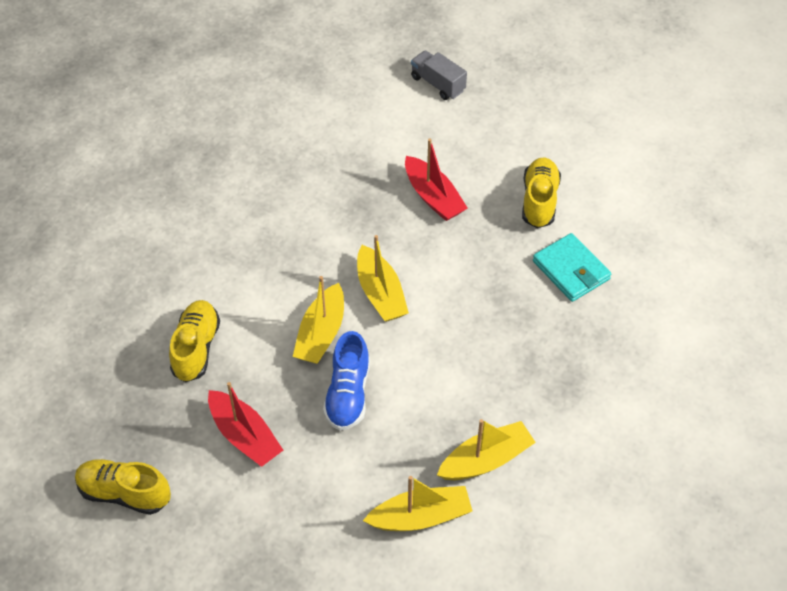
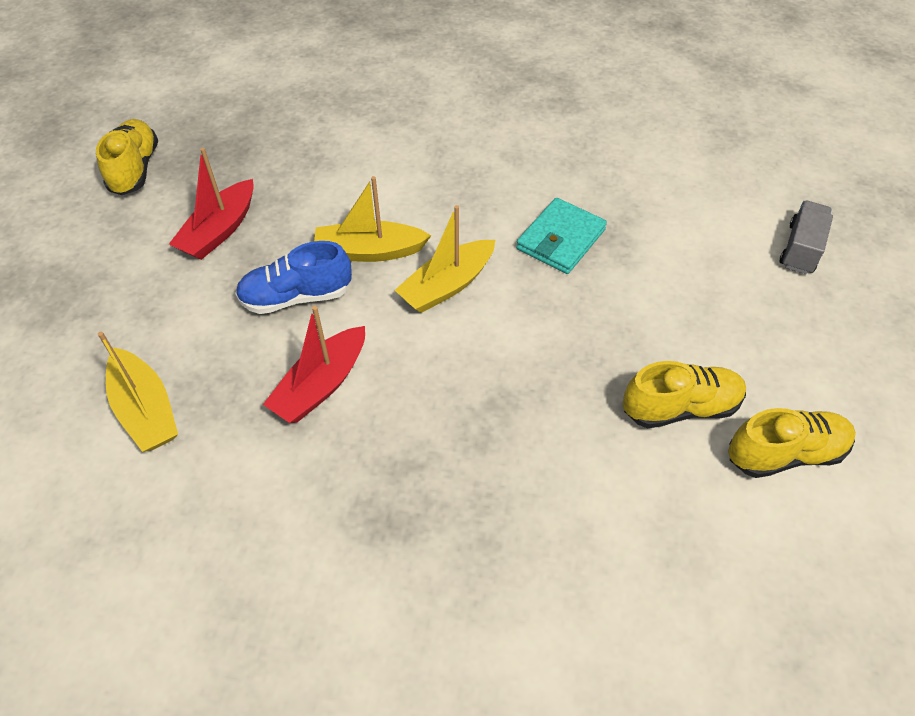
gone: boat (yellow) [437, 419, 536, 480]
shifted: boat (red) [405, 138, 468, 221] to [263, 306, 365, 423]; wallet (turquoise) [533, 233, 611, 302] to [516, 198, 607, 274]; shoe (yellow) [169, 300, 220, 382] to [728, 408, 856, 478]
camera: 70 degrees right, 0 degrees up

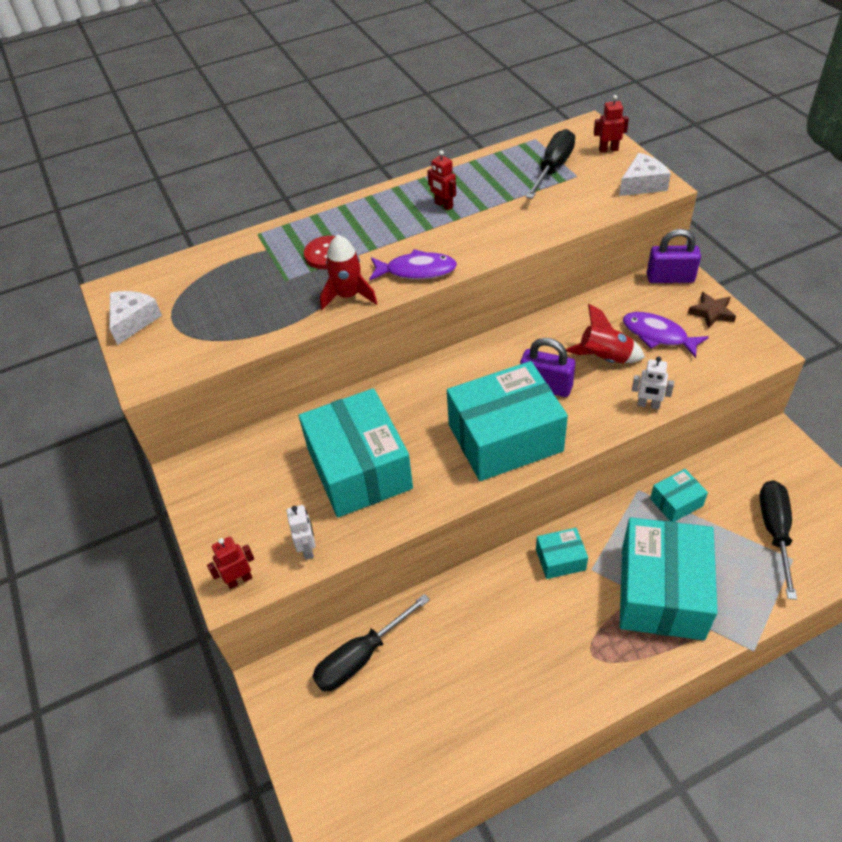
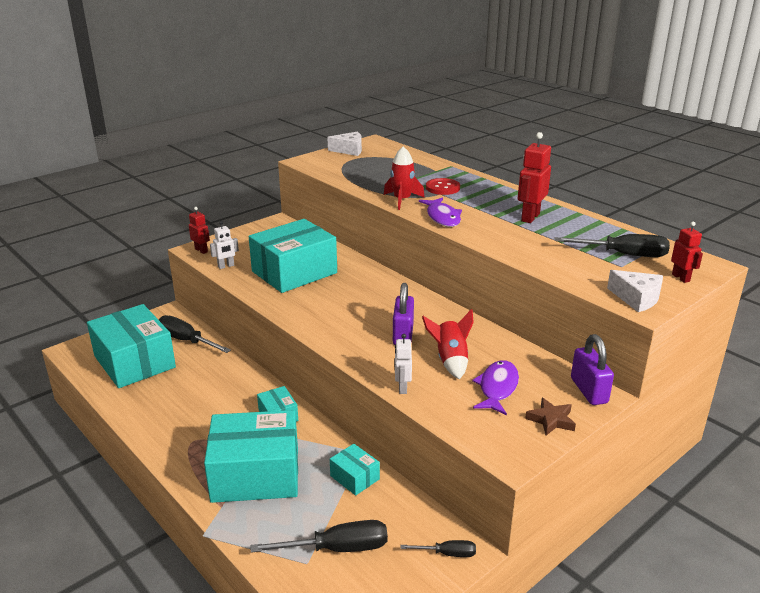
new: screwdriver (black) [400, 540, 476, 557]
shifted: box (turquoise) [447, 361, 568, 481] to [87, 304, 176, 388]
scaled: robot (red) [427, 150, 456, 210] = [518, 132, 551, 223] x1.66
camera: 70 degrees right, 20 degrees down

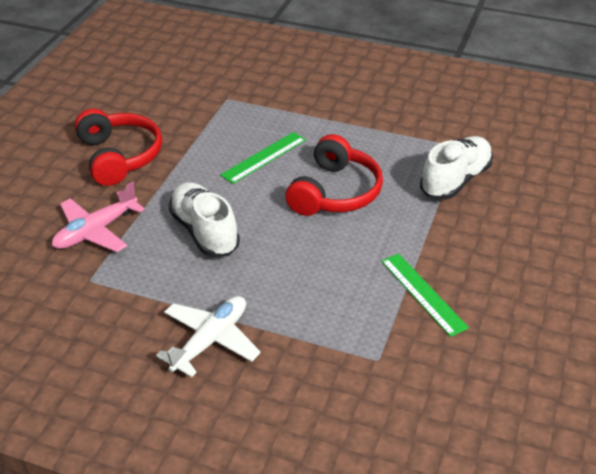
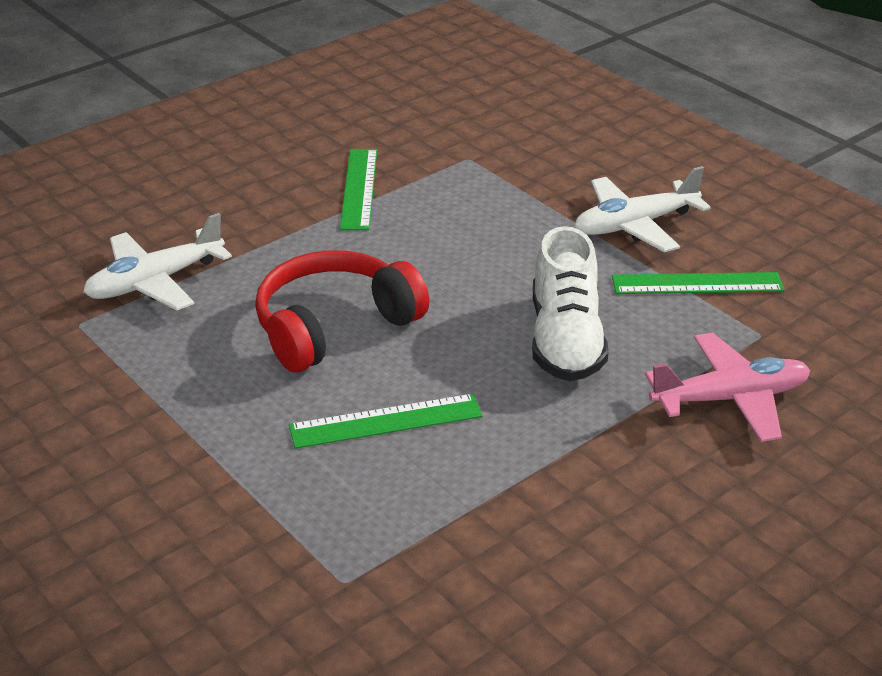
gone: headphones (red) [75, 109, 162, 186]
new: ruler (green) [612, 272, 784, 294]
swapped: shoe (white) [420, 136, 493, 200] to plane (white) [83, 213, 232, 310]
camera: 150 degrees left, 5 degrees down

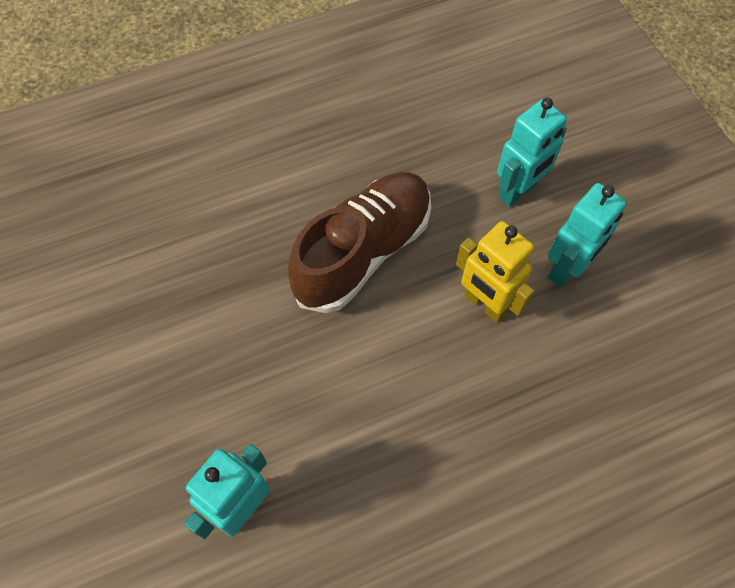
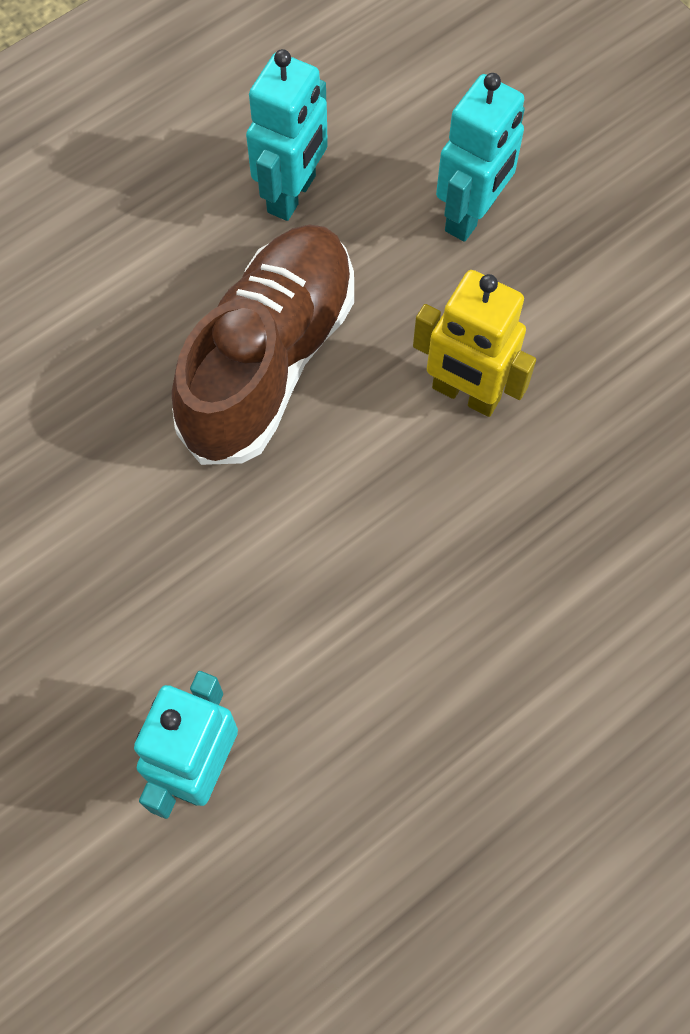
shifted: robot (turquoise) [548, 183, 627, 287] to [246, 49, 328, 221]
camera: 15 degrees left, 5 degrees up

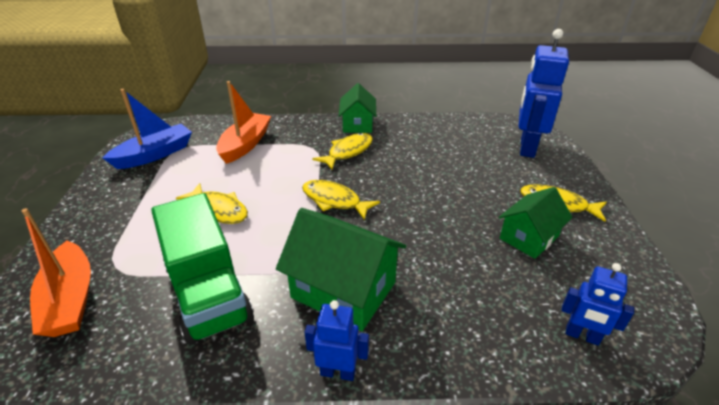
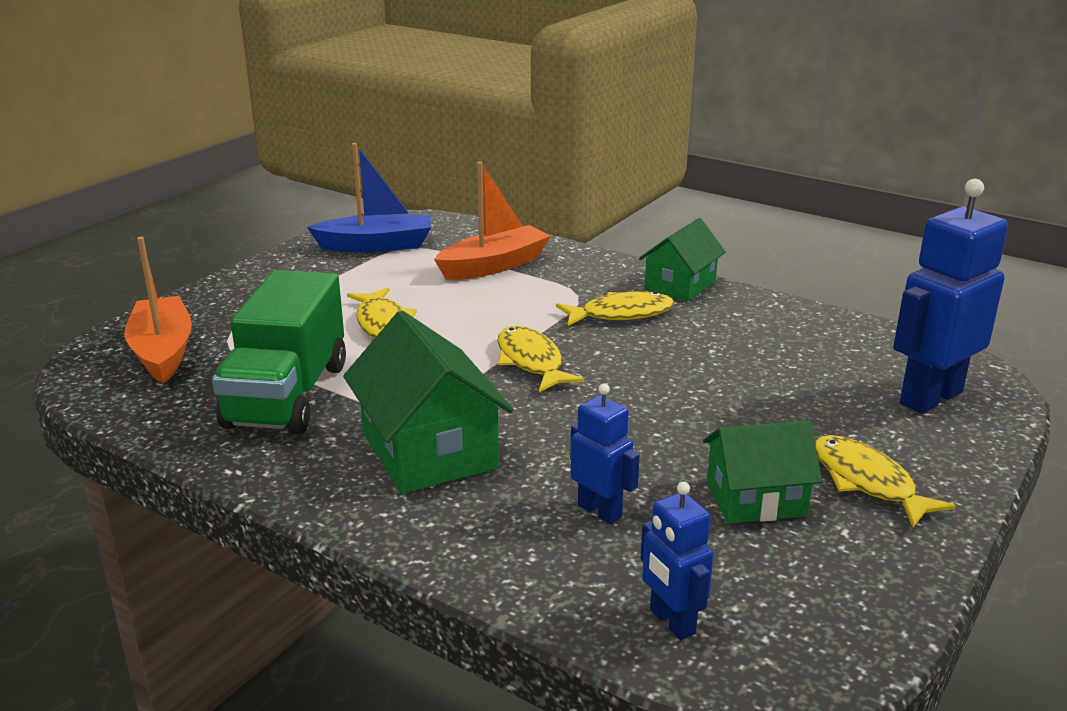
shifted: robot (blue) [304, 300, 369, 381] to [570, 383, 640, 524]
rotated: boat (orange) [22, 208, 91, 337] = [124, 237, 192, 384] 150 degrees clockwise
camera: 35 degrees right, 10 degrees down

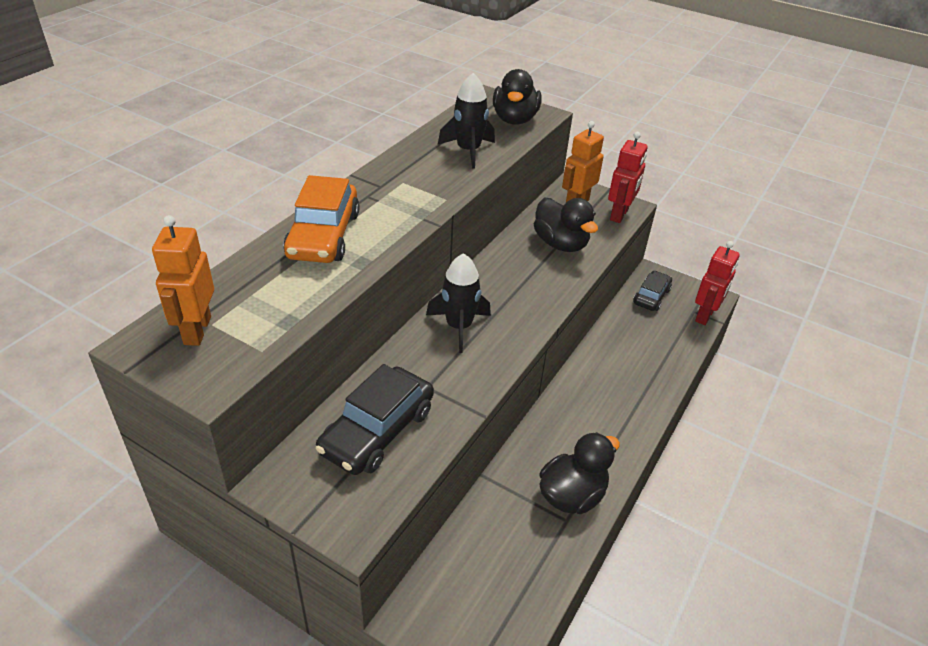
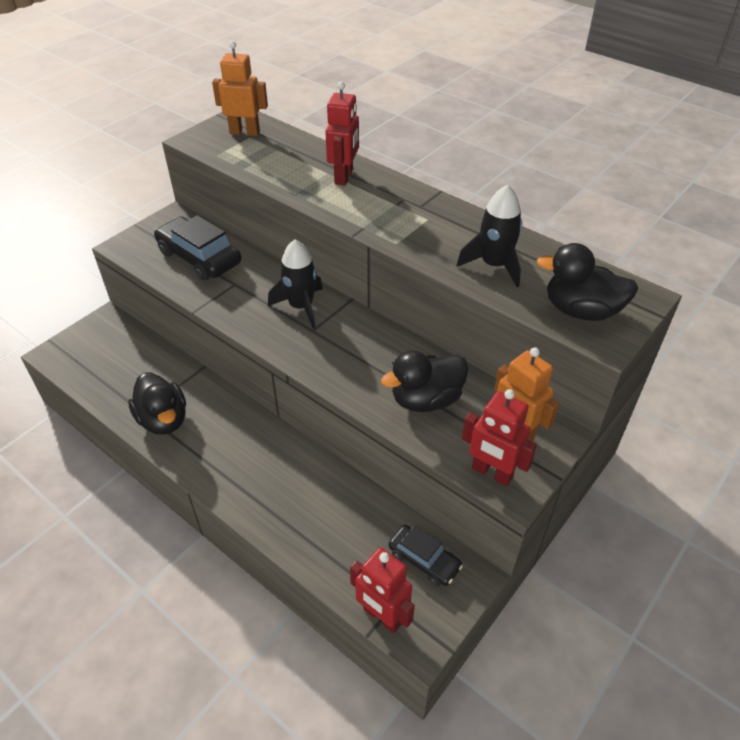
swapped: car (orange) [283, 175, 360, 263] to robot (red) [325, 82, 359, 186]
camera: 100 degrees right, 5 degrees up

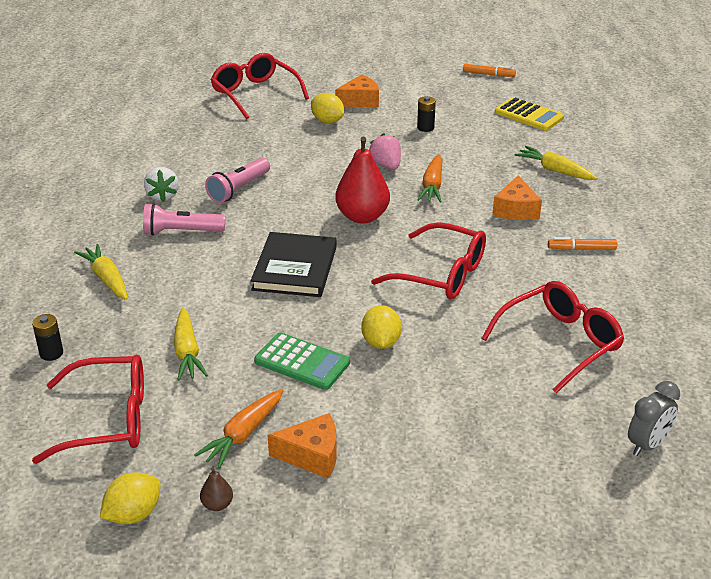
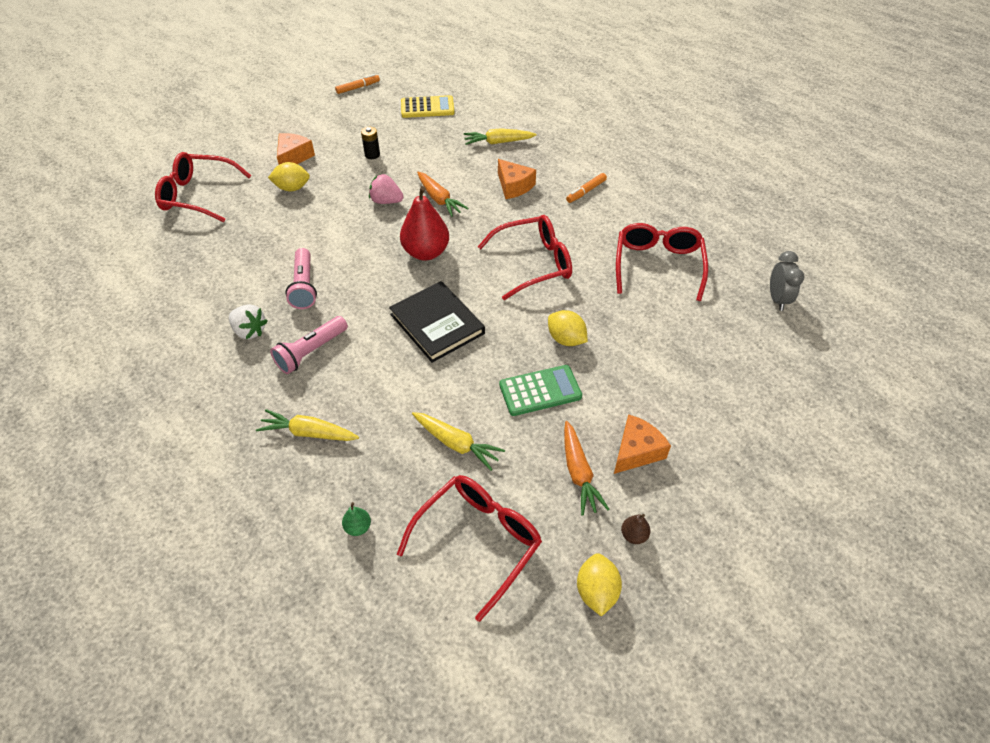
swapped: battery (black) [32, 314, 63, 361] to pear (green) [342, 502, 371, 536]
camera: 45 degrees left, 15 degrees up

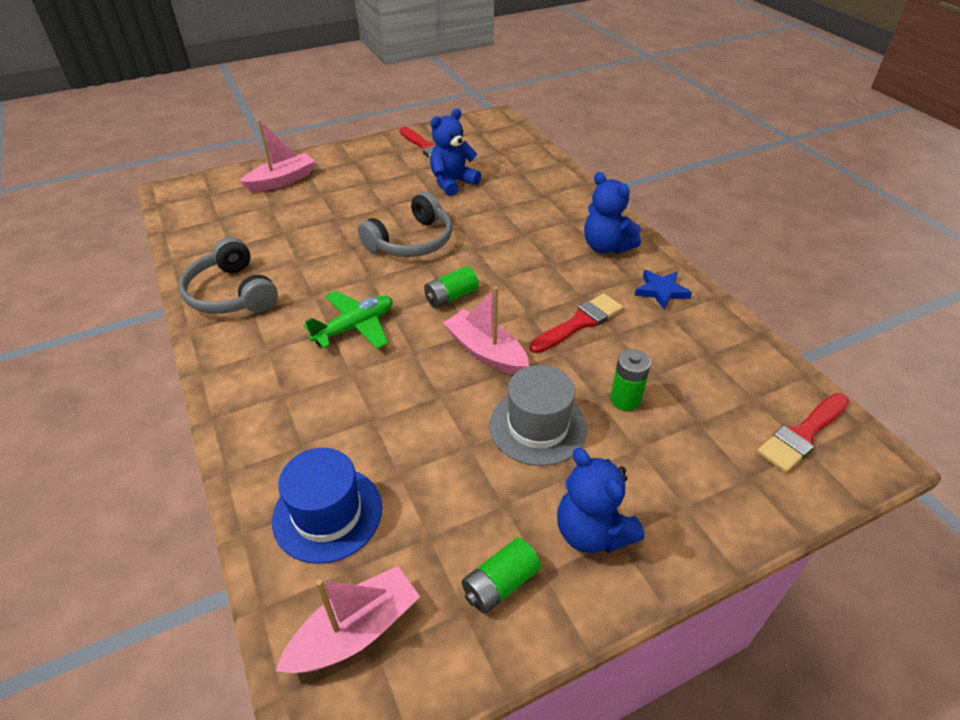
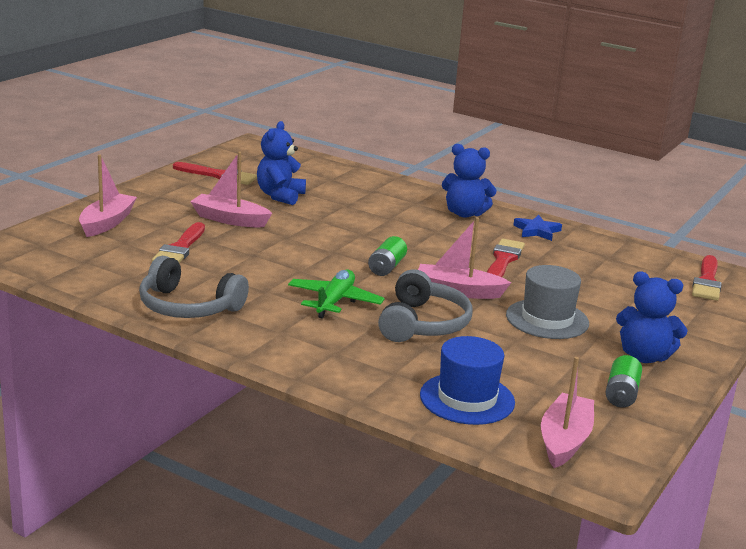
gone: battery (green) [610, 349, 651, 411]
new: boat (pink) [190, 152, 272, 227]; brush (red) [152, 222, 205, 263]
shifted: headphones (grey) [358, 192, 452, 257] to [378, 269, 472, 342]
camera: 35 degrees left, 20 degrees down

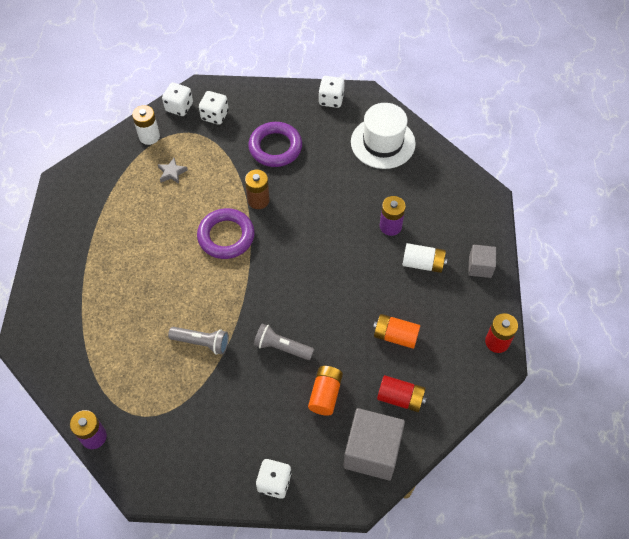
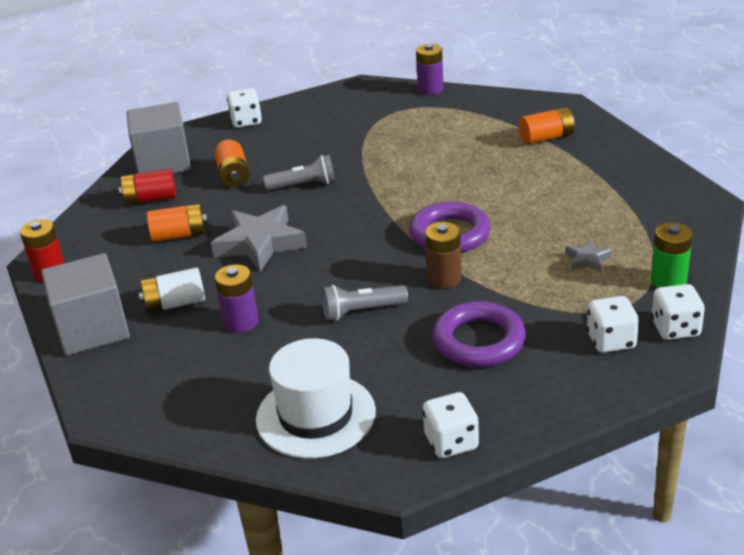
new: battery (orange) [519, 107, 575, 145]; star (grey) [211, 205, 307, 272]
shifted: flashlight (grey) [168, 327, 229, 355] to [322, 285, 408, 321]
repainted: battery (white) [132, 105, 160, 145] to battery (green) [651, 223, 693, 288]
scaled: cube (grey) [468, 245, 496, 278] = [41, 253, 130, 356] x1.85
camera: 155 degrees right, 25 degrees down

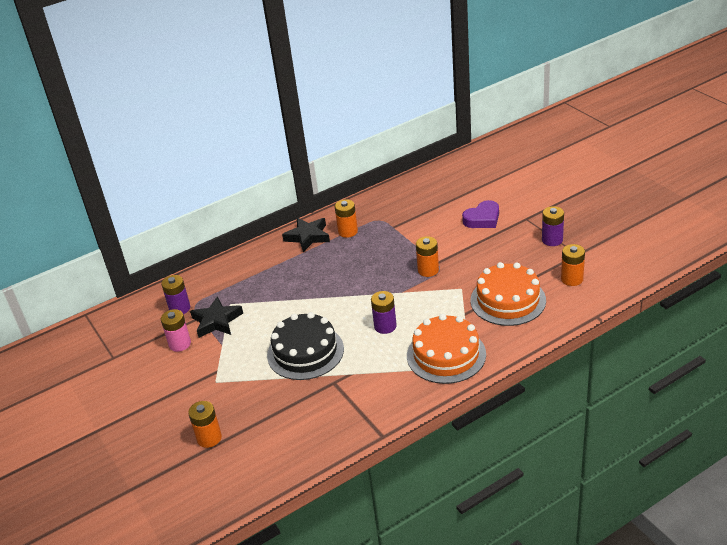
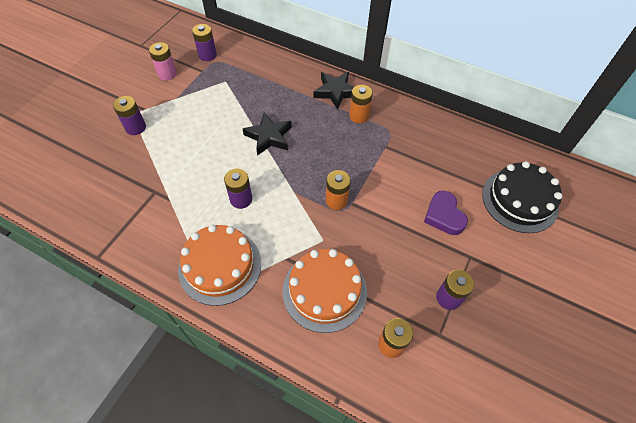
gone: battery (orange) [188, 401, 222, 448]
new: battery (purple) [113, 96, 146, 135]
shifted: star (black) [190, 296, 243, 338] to [243, 112, 292, 156]; cake (black) [267, 312, 344, 380] to [482, 161, 562, 233]
rotated: heart (purple) [462, 200, 499, 228] = [424, 191, 468, 235] 45 degrees clockwise
camera: 55 degrees right, 20 degrees up

